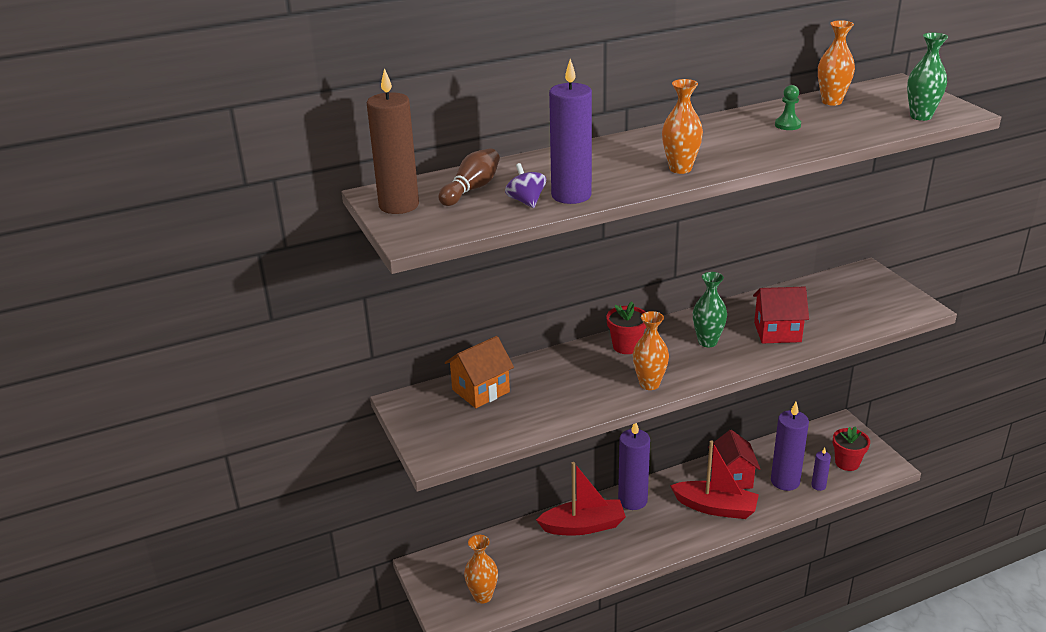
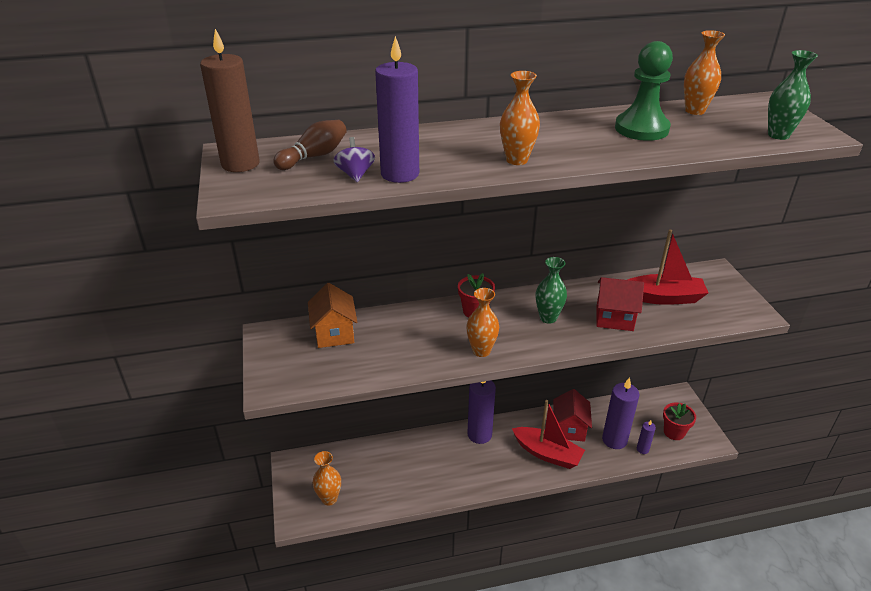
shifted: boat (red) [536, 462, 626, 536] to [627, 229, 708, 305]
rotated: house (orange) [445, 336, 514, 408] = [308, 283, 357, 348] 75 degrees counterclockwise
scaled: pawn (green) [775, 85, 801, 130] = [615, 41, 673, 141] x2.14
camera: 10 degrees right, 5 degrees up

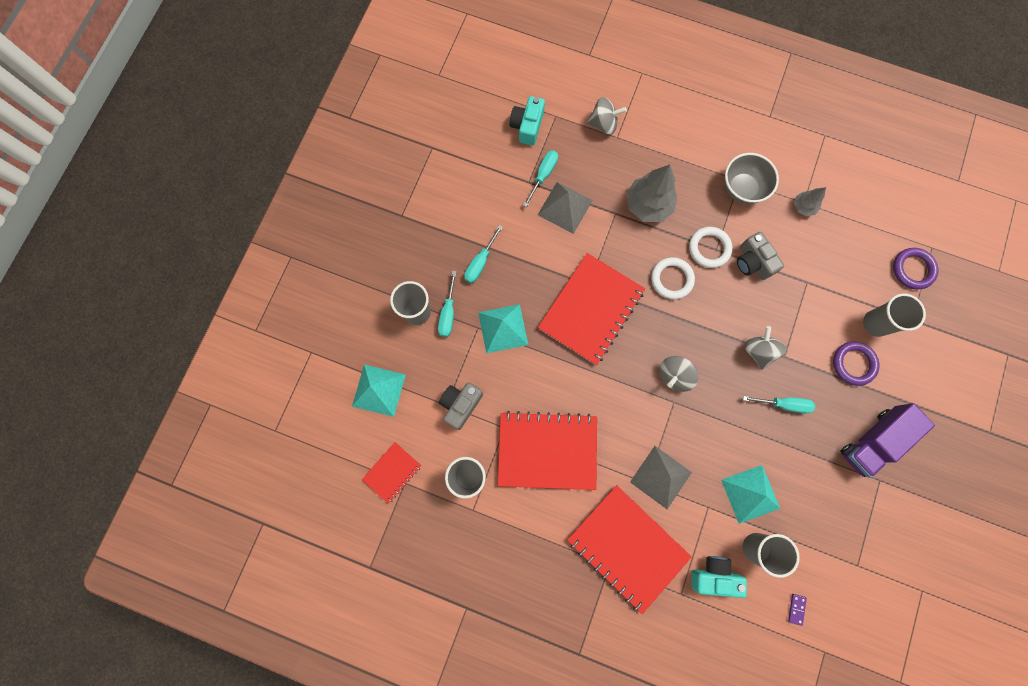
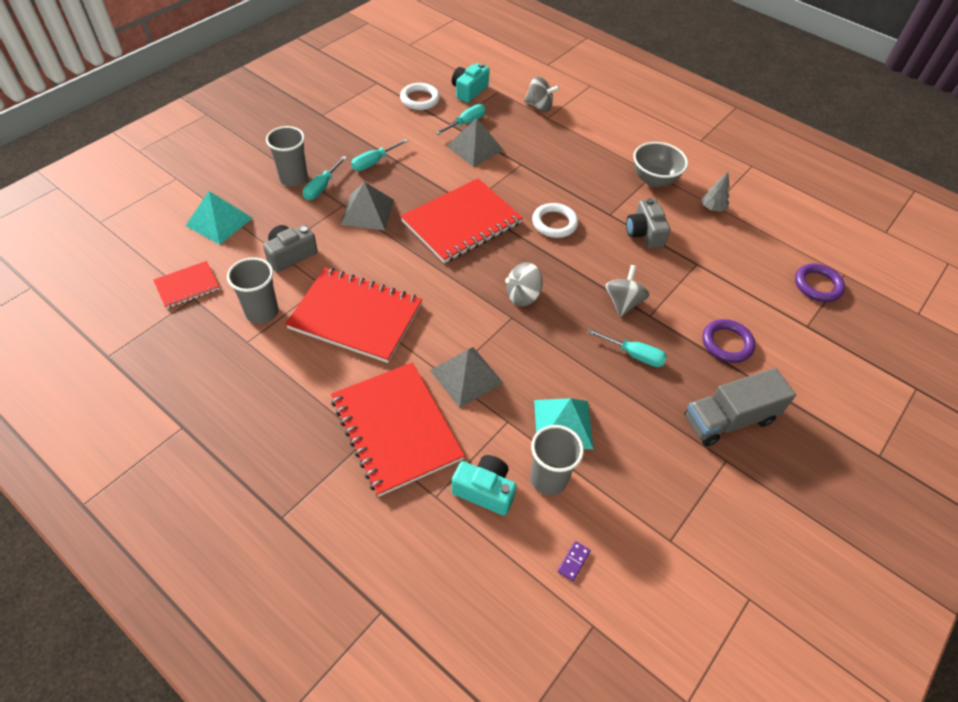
gone: tree (grey) [626, 164, 677, 222]; cup (grey) [863, 294, 926, 337]
shifted: ring (white) [689, 227, 733, 268] to [400, 83, 440, 110]
repainted: pyramid (turquoise) [478, 304, 528, 353] to pyramid (grey) [340, 182, 394, 230]; truck (purple) [840, 403, 935, 478] to truck (grey) [684, 368, 796, 446]
camera: 15 degrees right, 25 degrees down

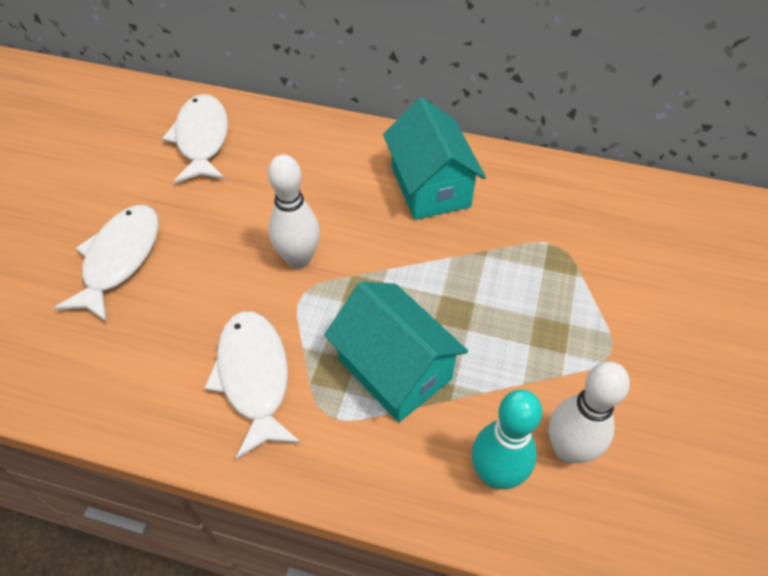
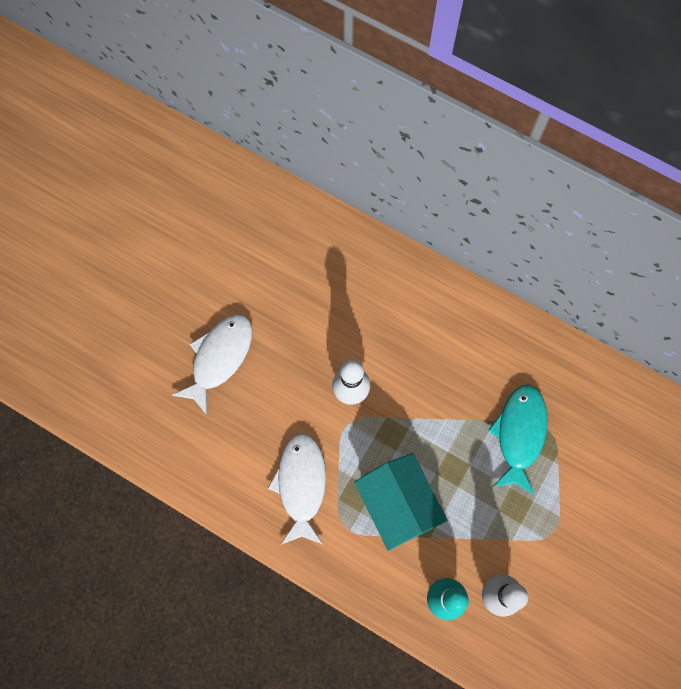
gone: fish (white) [162, 94, 228, 183]; house (turquoise) [383, 97, 486, 220]
new: fish (turquoise) [488, 385, 548, 495]
camera: 15 degrees right, 20 degrees up

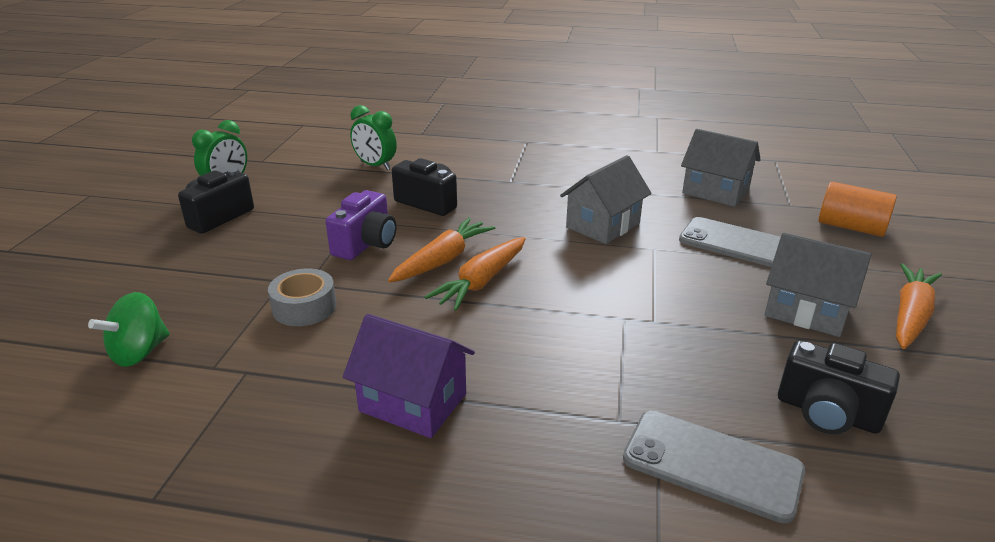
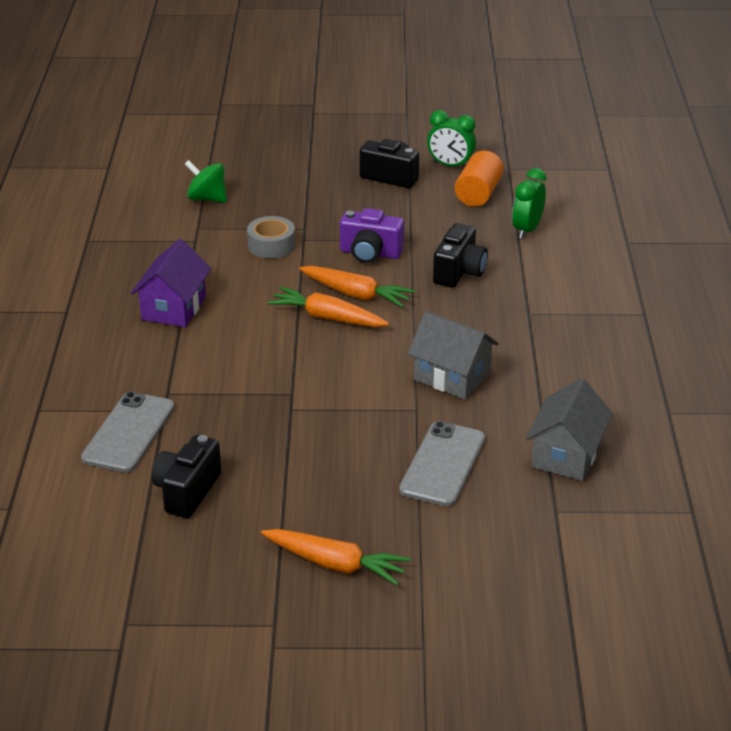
gone: house (grey) [765, 233, 872, 337]
shifted: cylinder (orange) [818, 182, 897, 237] to [455, 151, 504, 207]
camera: 80 degrees right, 5 degrees up

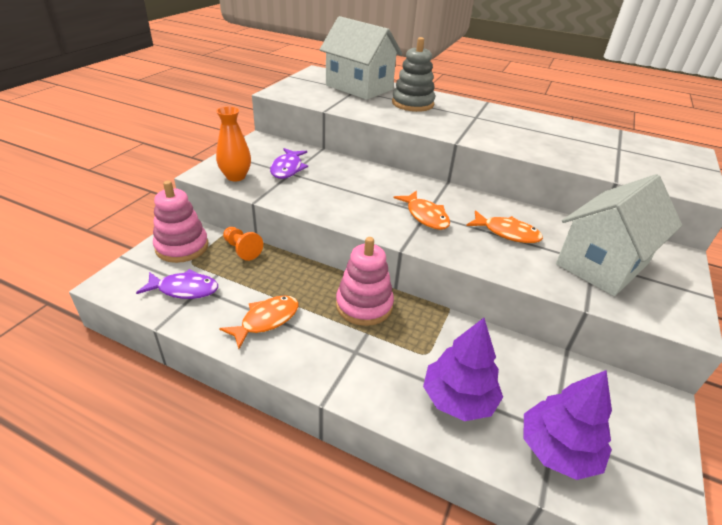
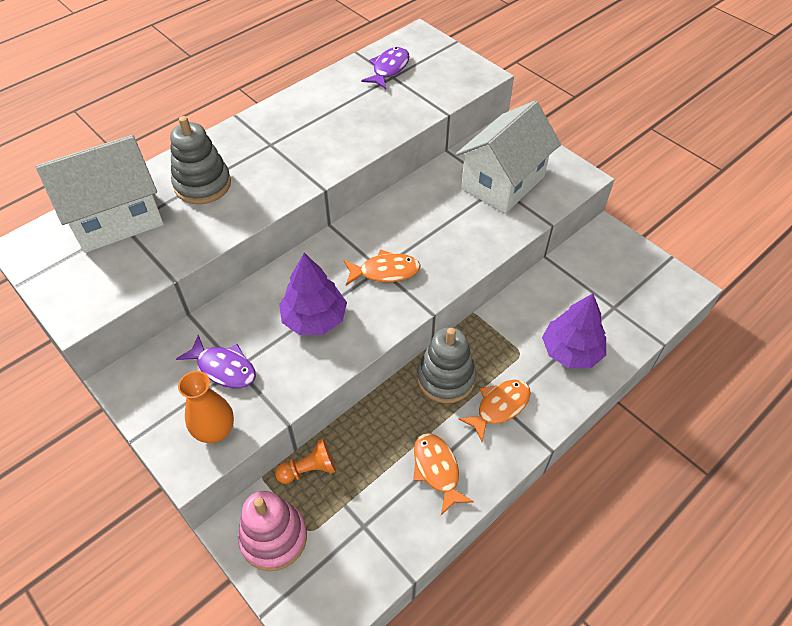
shifted: fish (orange) [466, 210, 543, 243] to [458, 380, 531, 442]; fish (purple) [136, 269, 218, 299] to [361, 47, 409, 89]; tree (purple) [523, 370, 612, 480] to [279, 253, 347, 335]
repainted: stacking toy (pink) [336, 237, 394, 326] to stacking toy (grey) [417, 327, 476, 403]
rotated: house (white) [556, 174, 682, 296] = [456, 101, 561, 214] 60 degrees clockwise
camera: 65 degrees left, 15 degrees up

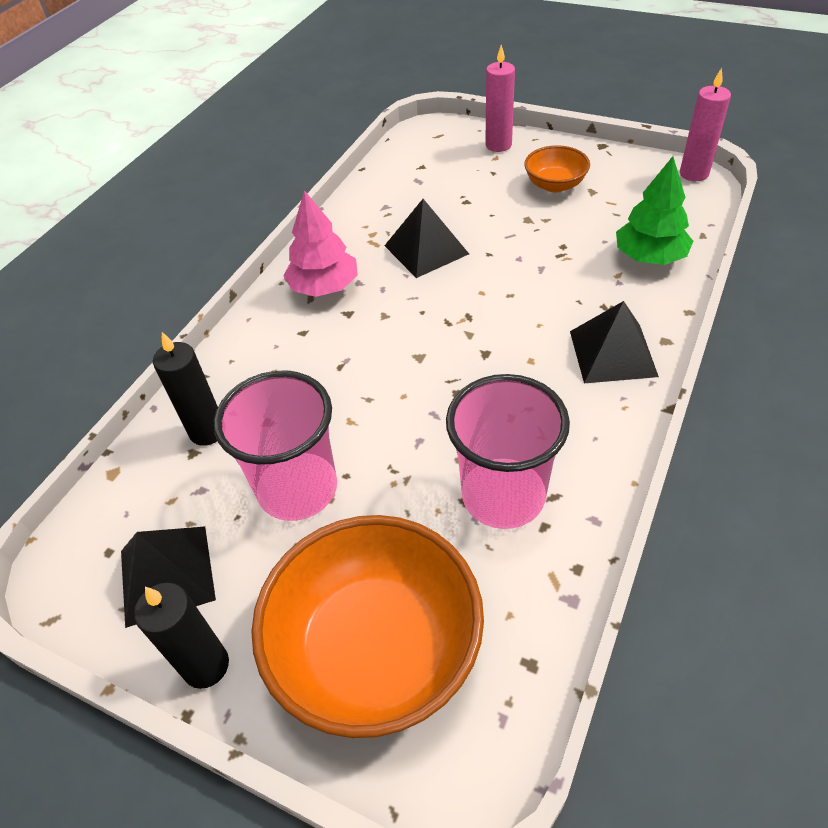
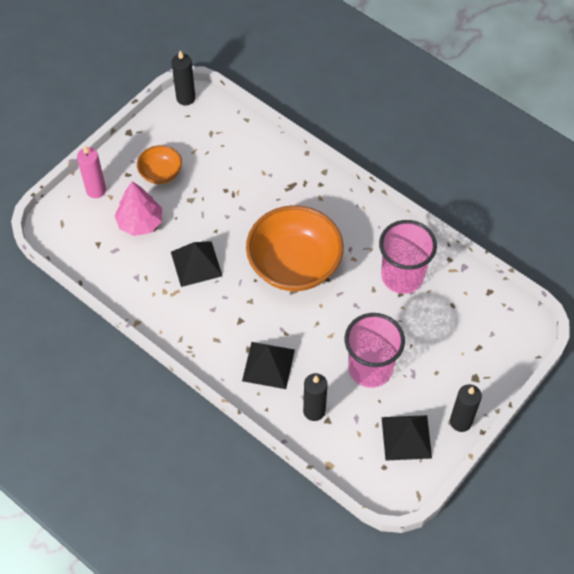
gone: tree (green) [616, 156, 693, 265]
shifted: tree (pink) [284, 190, 358, 297] to [115, 181, 162, 236]; pyramid (black) [570, 301, 659, 383] to [242, 342, 295, 389]; bowl (orange) [251, 515, 484, 738] to [246, 205, 344, 291]
repainted: candle (pink) [680, 68, 731, 181] to candle (black) [172, 50, 195, 105]
camera: 80 degrees left, 10 degrees up

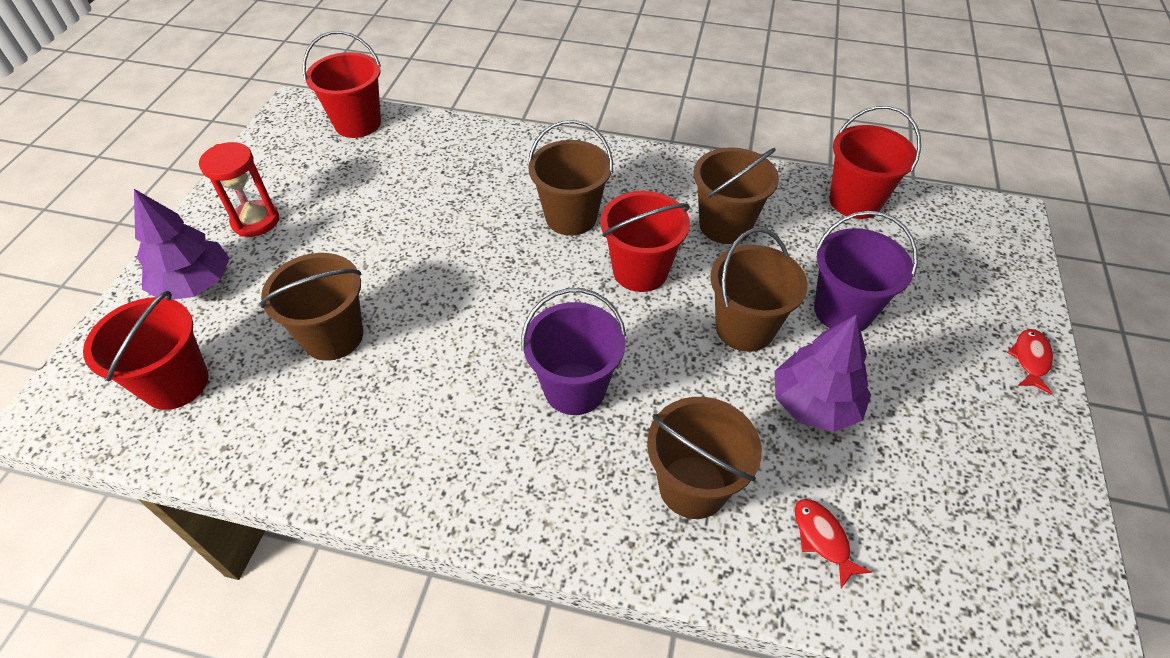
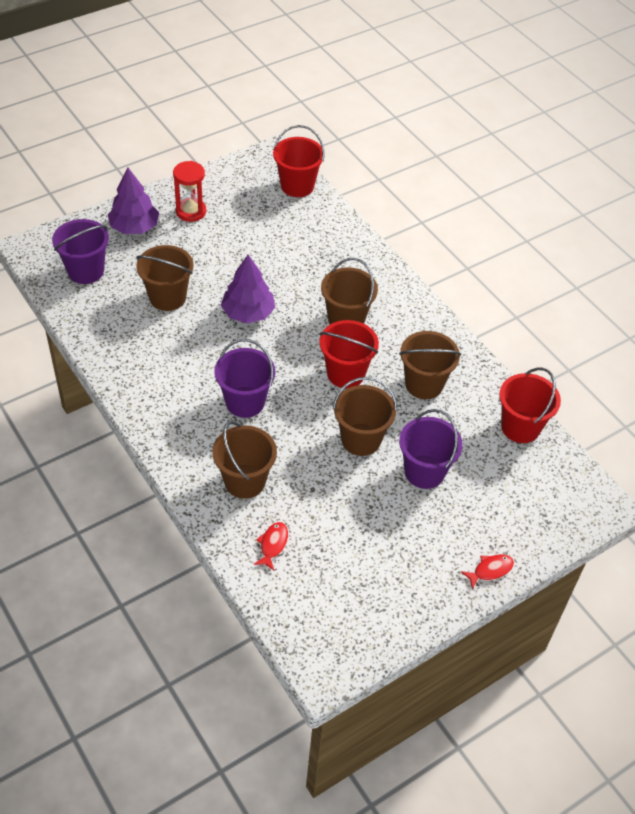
shifted: tree (purple) [775, 314, 871, 432] to [221, 255, 275, 323]
repainted: bucket (red) [83, 291, 209, 410] to bucket (purple) [52, 219, 109, 284]
camera: 40 degrees right, 0 degrees up

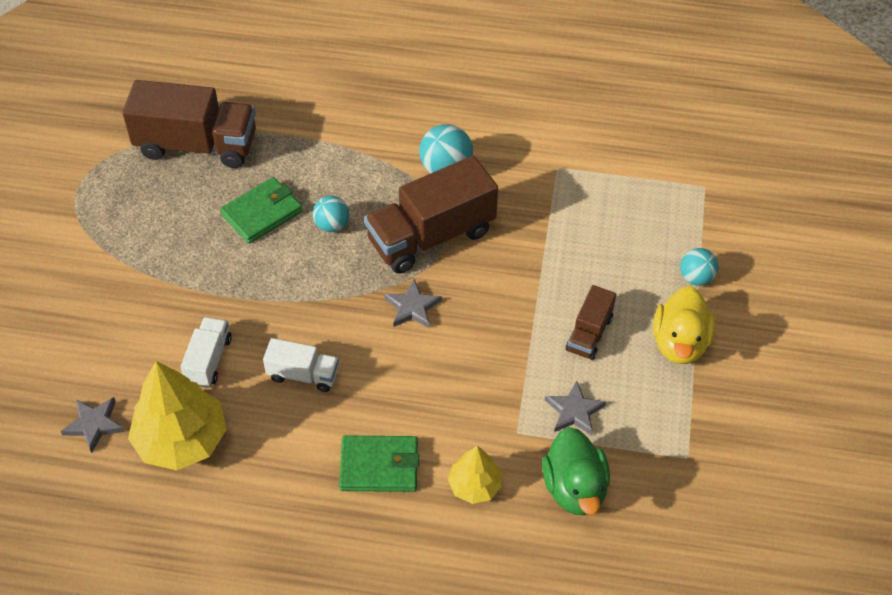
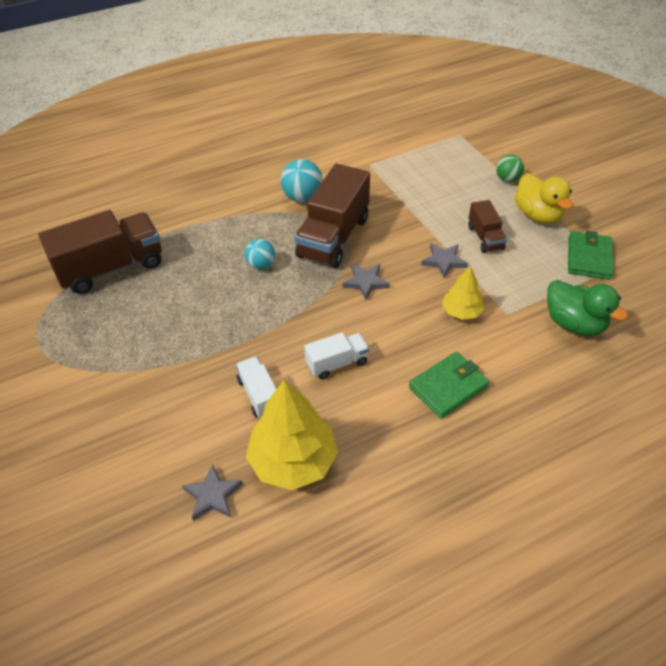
shifted: wallet (green) [220, 177, 303, 244] to [568, 231, 614, 280]; star (grey) [545, 380, 606, 436] to [421, 243, 468, 278]; tree (yellow) [448, 446, 502, 504] to [442, 266, 484, 320]
repainted: ball (turquoise) [680, 248, 719, 286] to ball (green) [496, 154, 524, 182]
camera: 35 degrees left, 5 degrees down

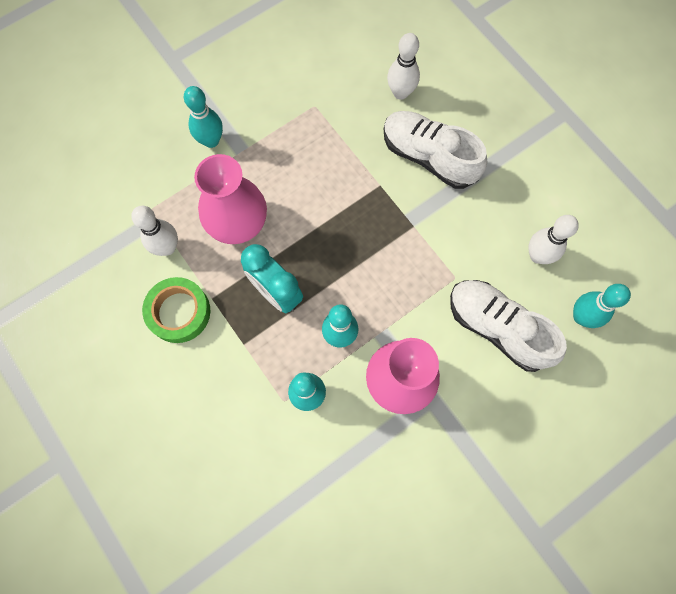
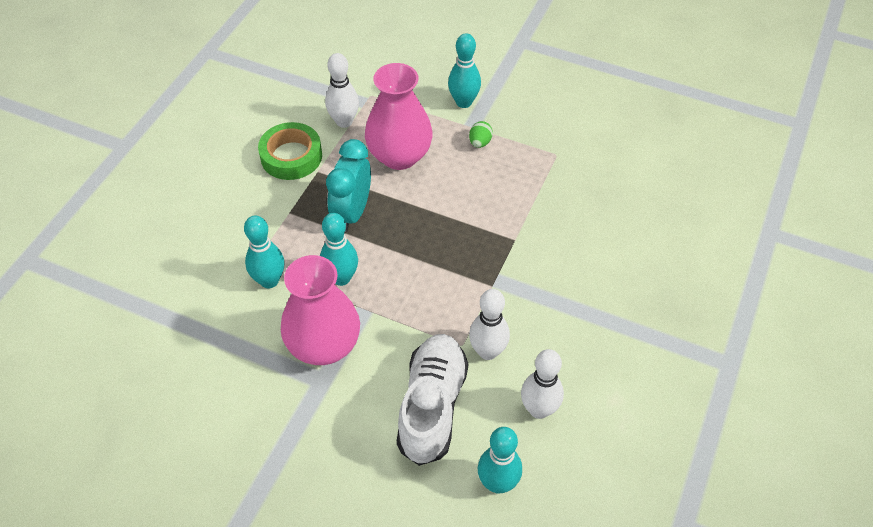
gone: shoe (white) [384, 111, 487, 189]
new: egg (green) [469, 121, 493, 148]
shifted: bowling pin (white) [387, 33, 420, 100] to [469, 289, 510, 360]
camera: 60 degrees right, 20 degrees down

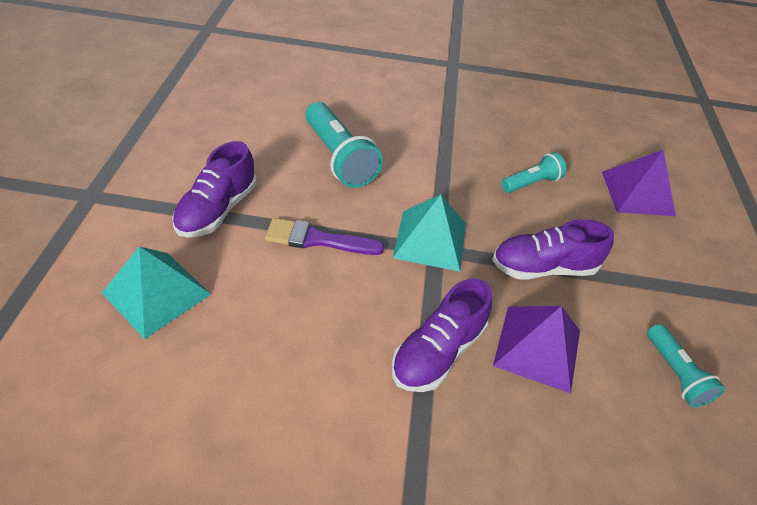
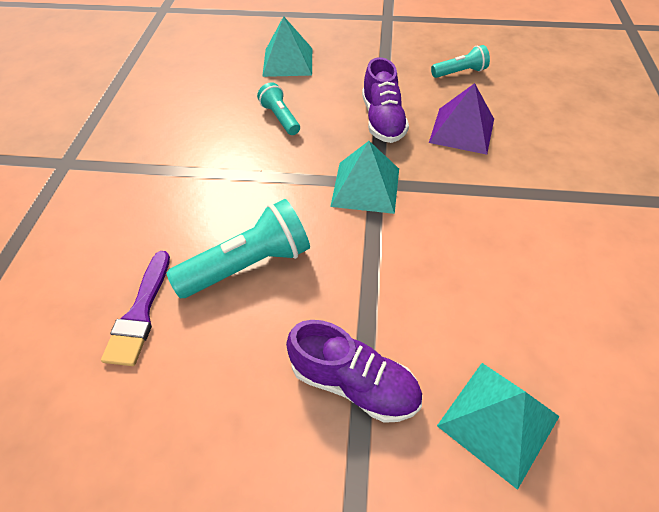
gone: shoe (purple) [392, 278, 492, 392]
shifted: brush (purple) [265, 218, 384, 255] to [101, 251, 170, 366]
repainted: pyramid (purple) [602, 150, 676, 216] to pyramid (turquoise) [262, 16, 312, 77]
camera: 85 degrees left, 5 degrees up

